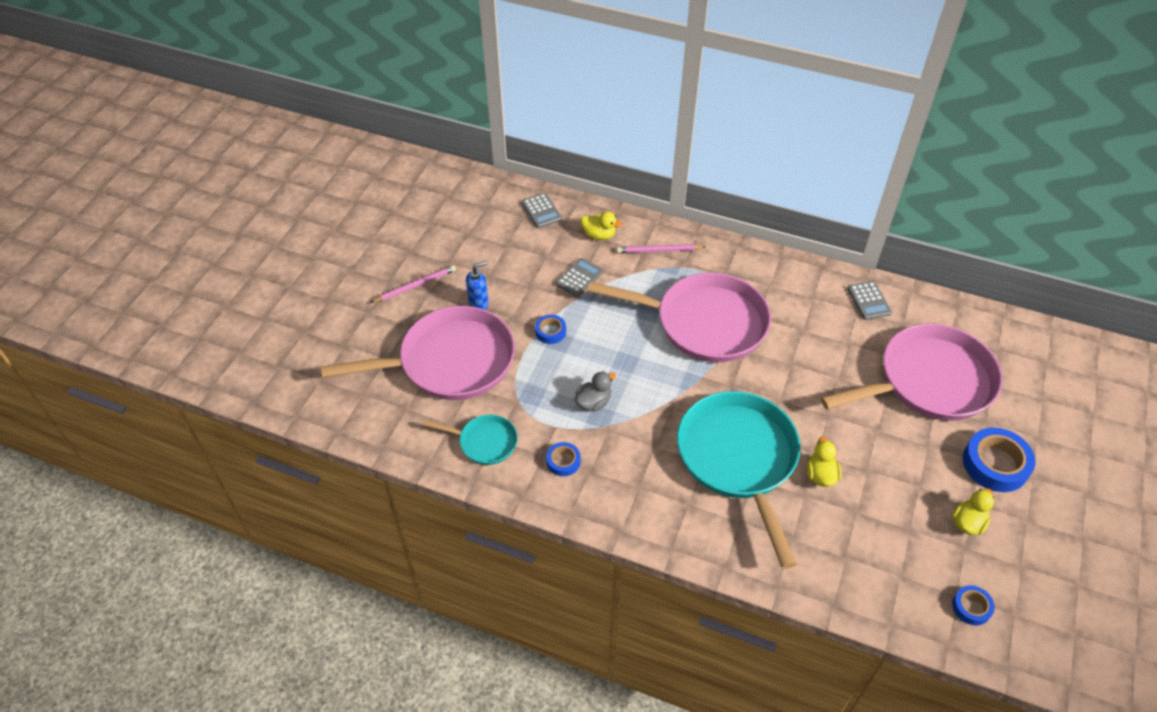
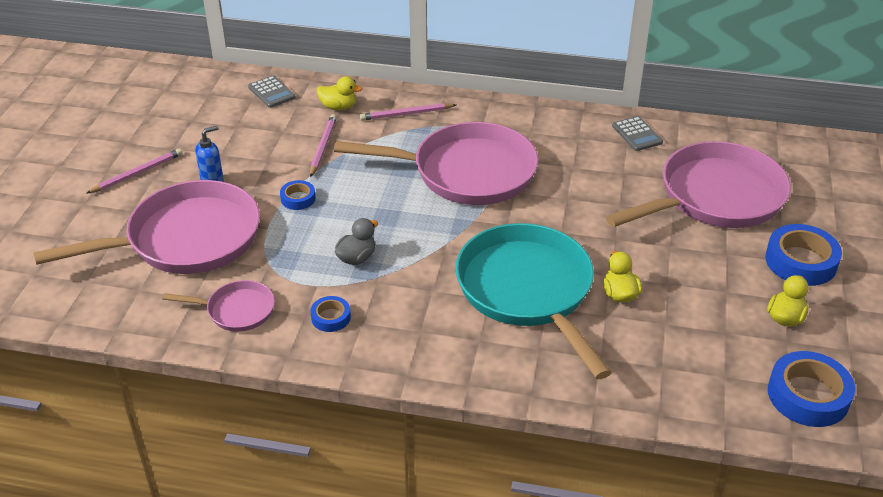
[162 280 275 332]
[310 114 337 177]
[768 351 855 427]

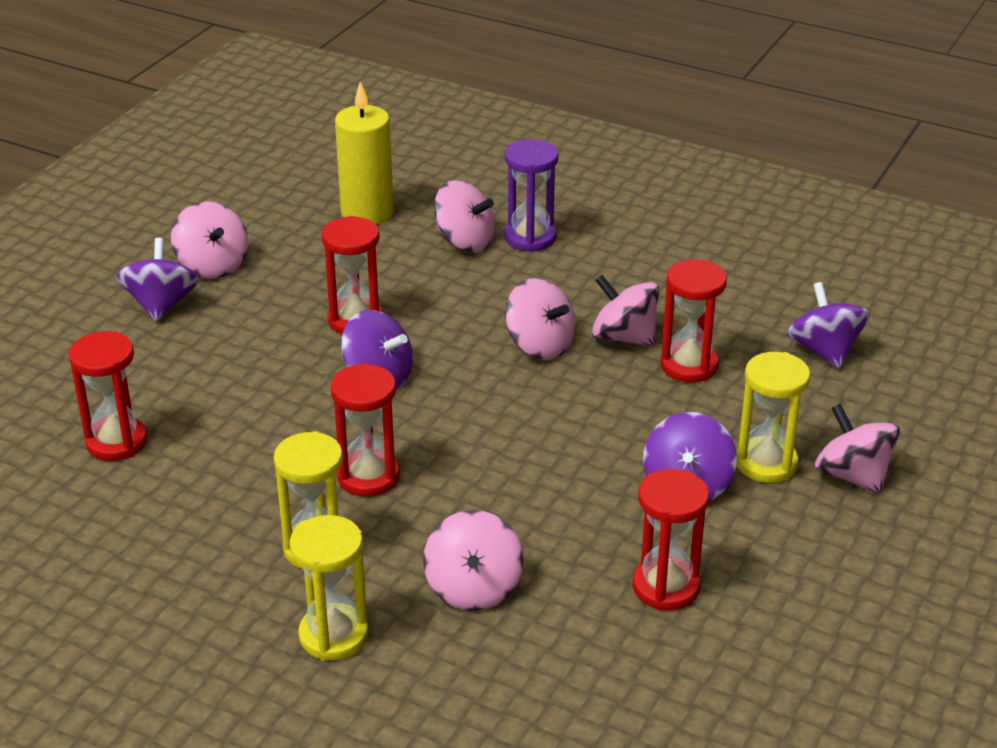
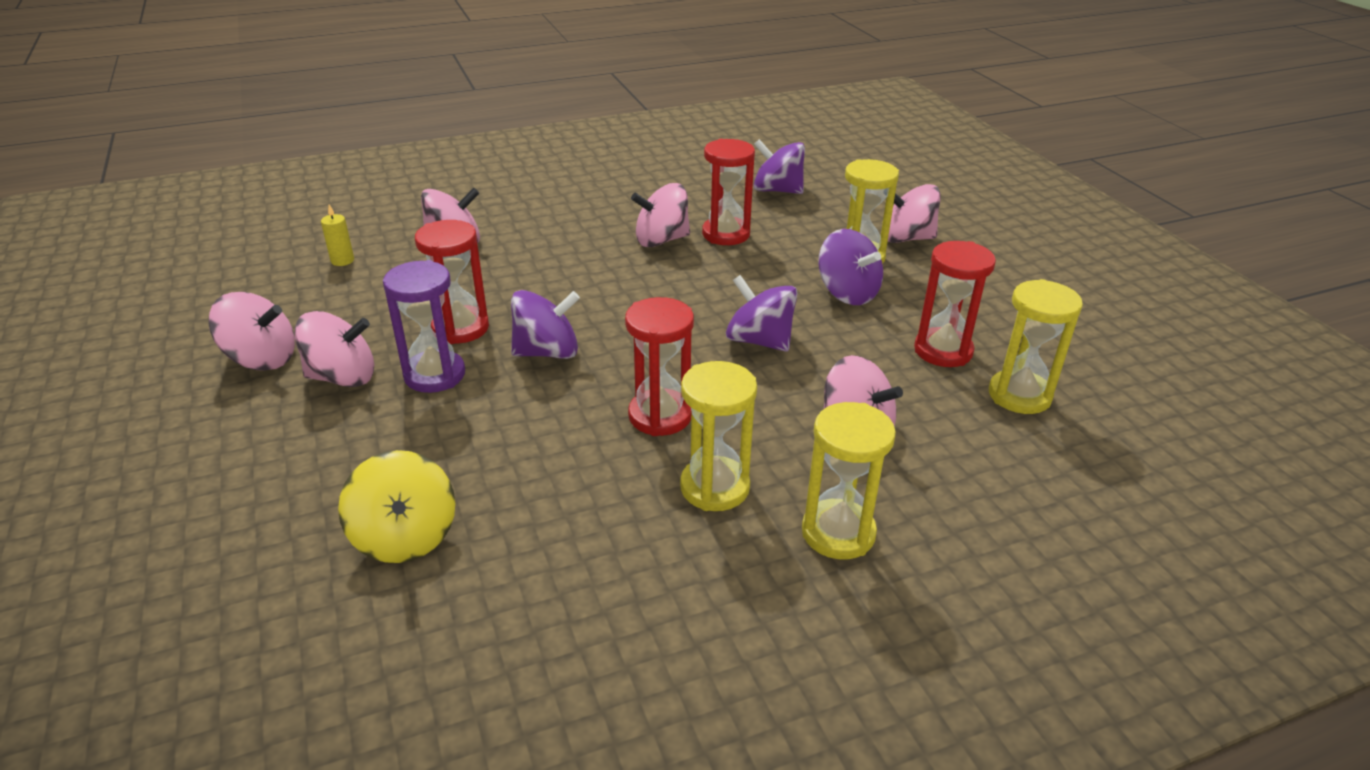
[294 311 375 387]
[321 204 354 266]
[338 450 455 563]
[383 260 465 393]
[726 275 798 352]
[989 279 1083 414]

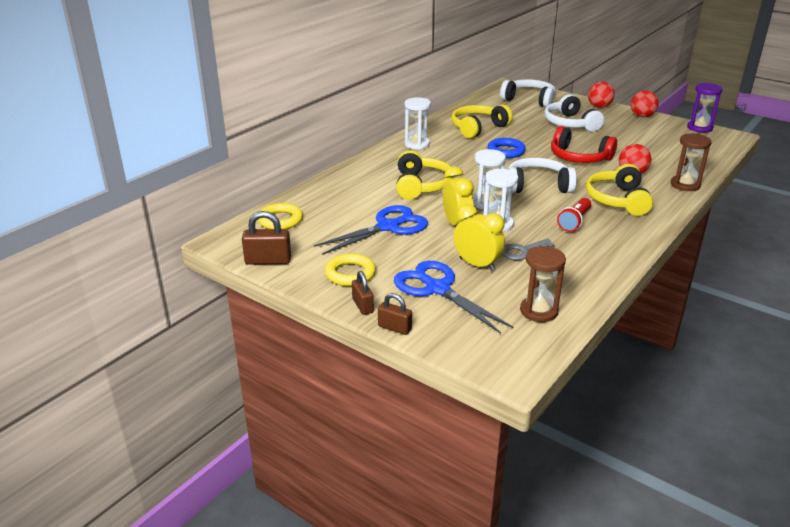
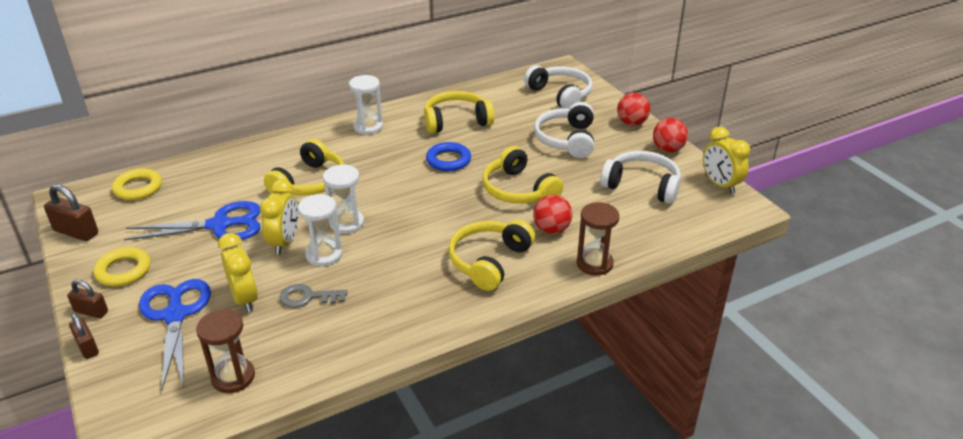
[67 280 108 318]
[482 146 563 204]
[600 151 681 204]
[703 127 750 194]
[557 198 591 232] (first image)

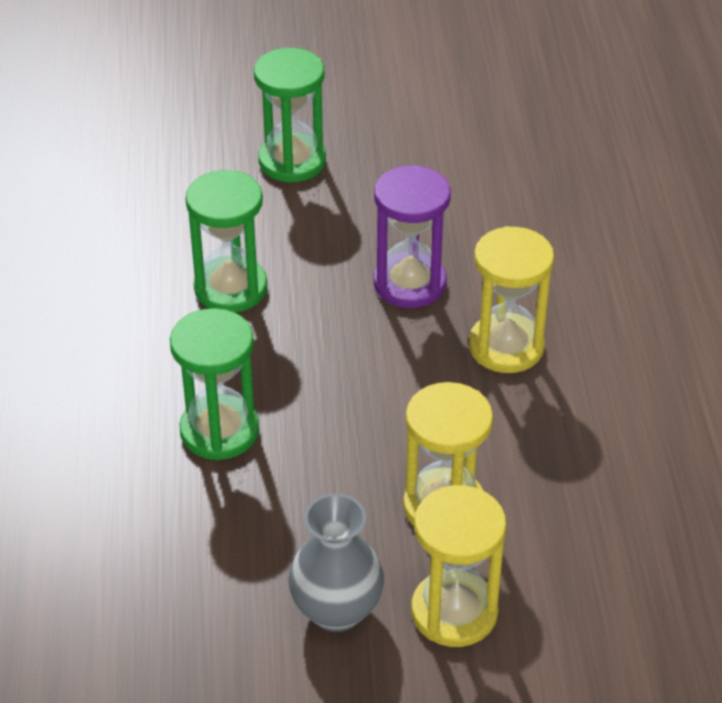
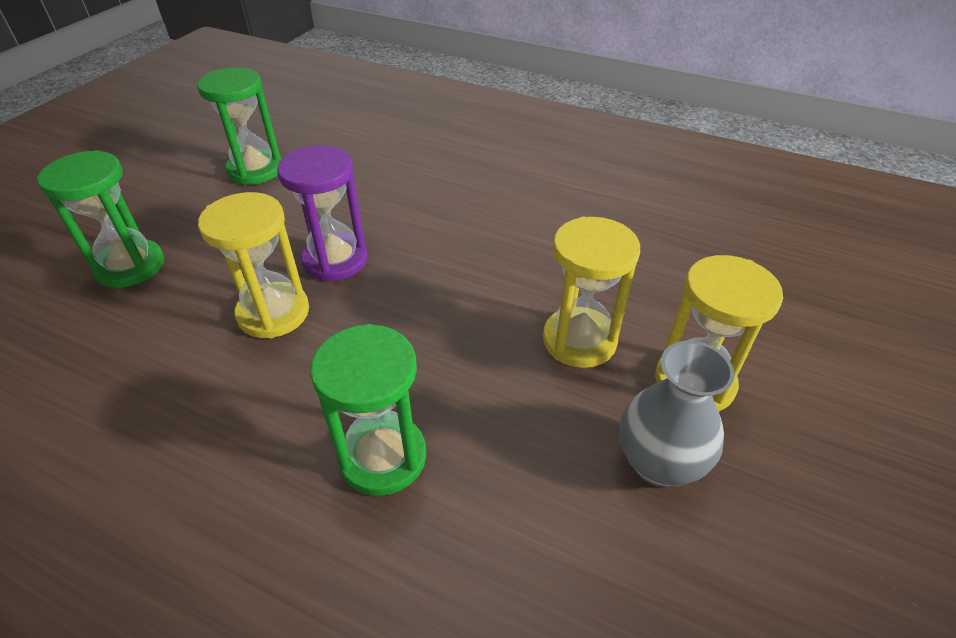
[197 67 282 185]
[198 192 309 338]

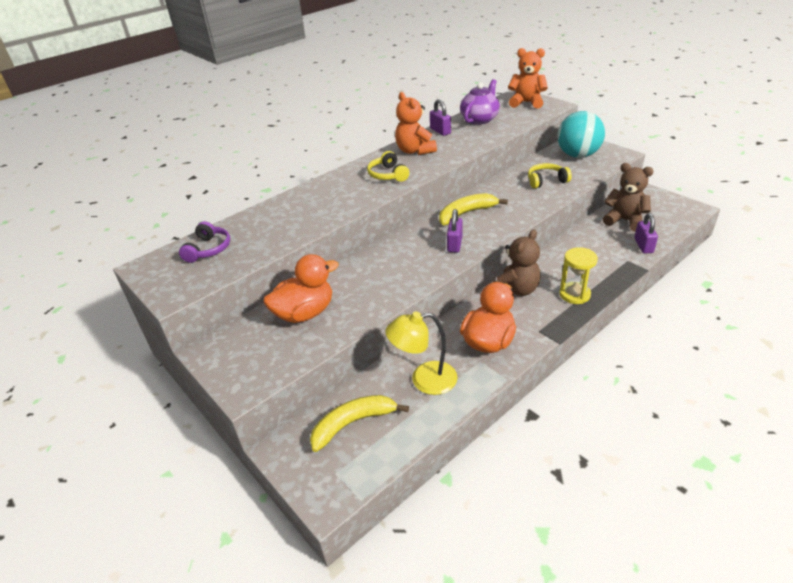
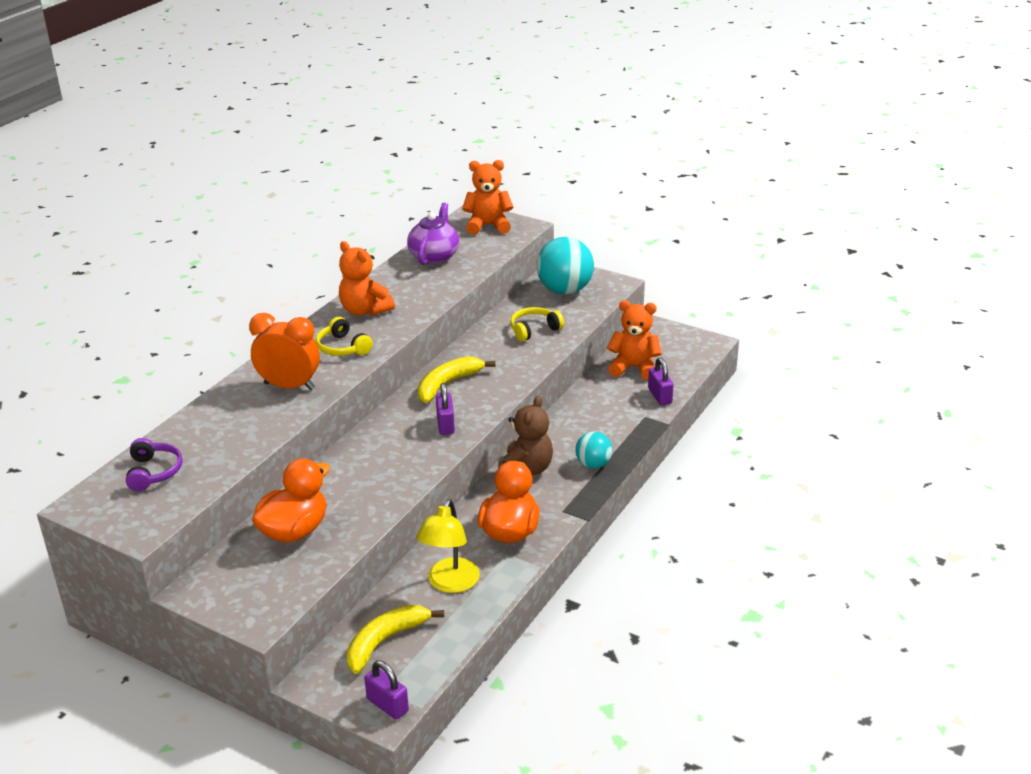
[249 313 320 390]
[364 661 409 720]
[416 499 480 593]
[575 431 613 469]
[607 300 661 380]

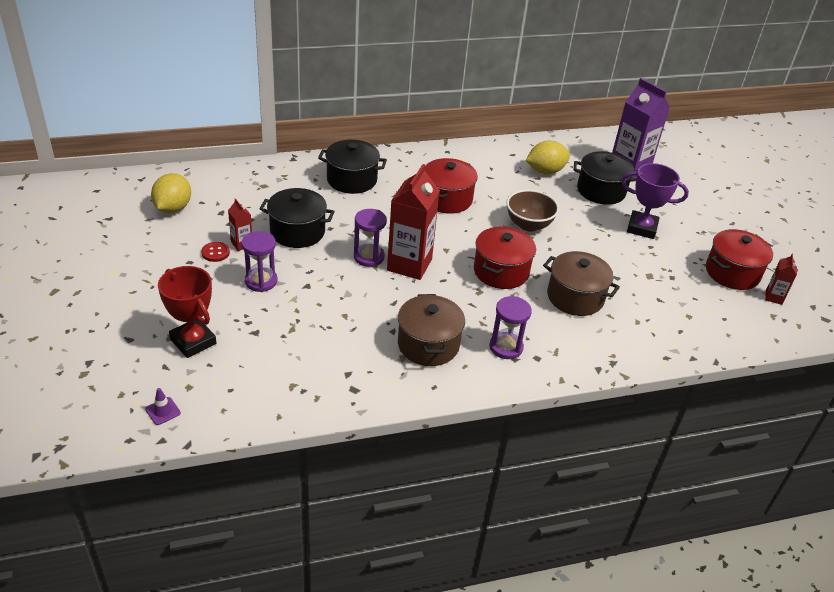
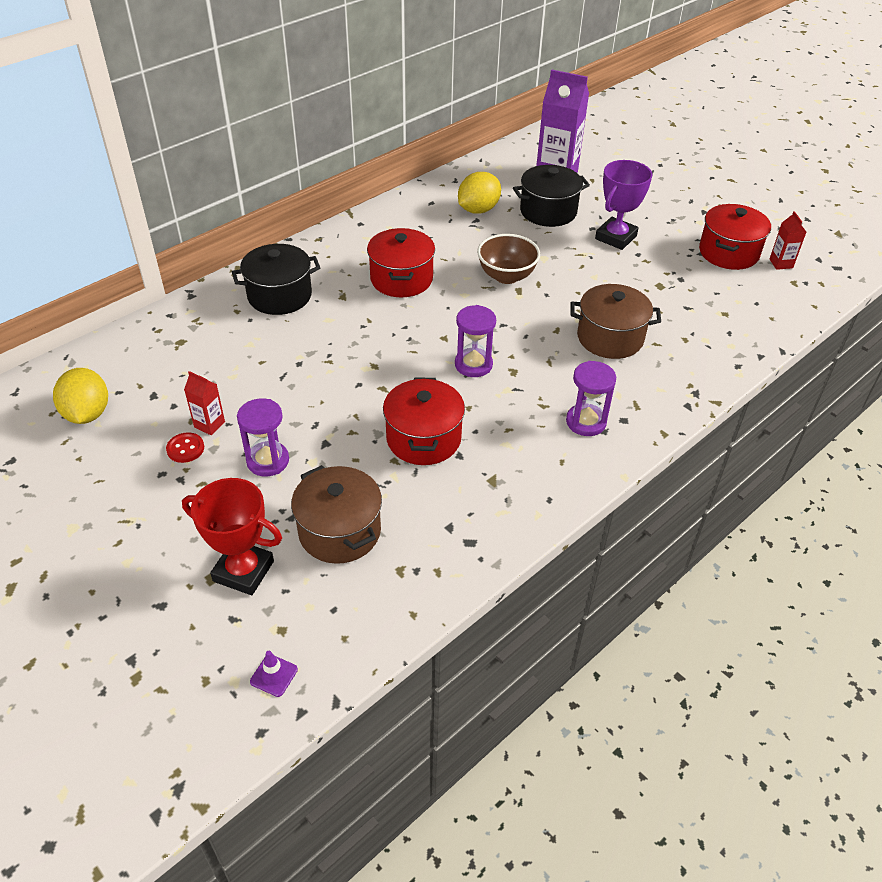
[291 465 382 564]
[383 377 465 465]
[455 305 496 377]
[595 160 653 250]
[260 188 335 248] (first image)
[387 164 440 280] (first image)

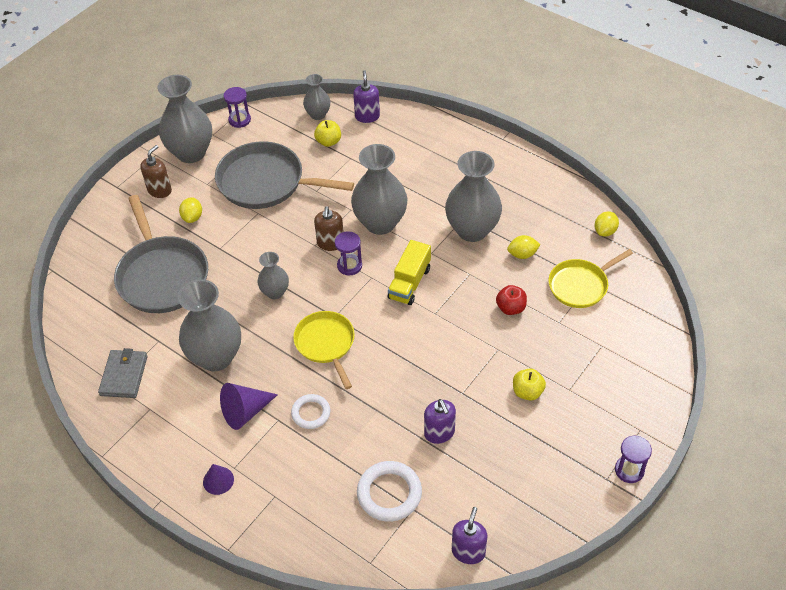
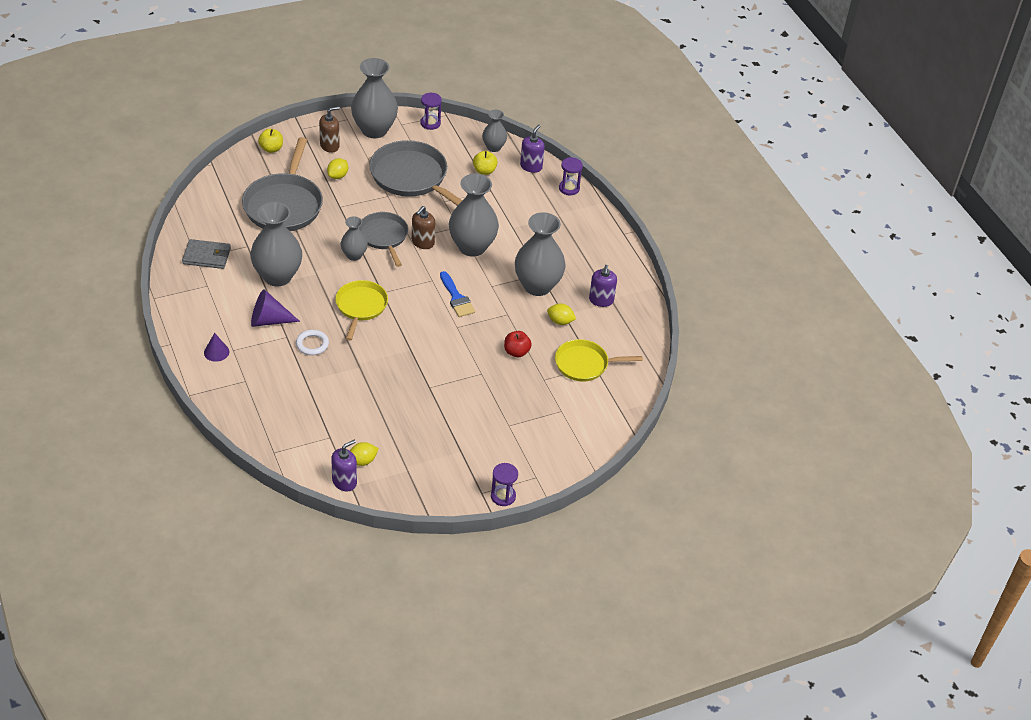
[182 239 231 269]
[258 129 283 153]
[350 442 379 466]
[358 212 408 267]
[440 271 475 317]
[559 157 583 195]
[589 265 617 307]
[357 461 422 522] (first image)

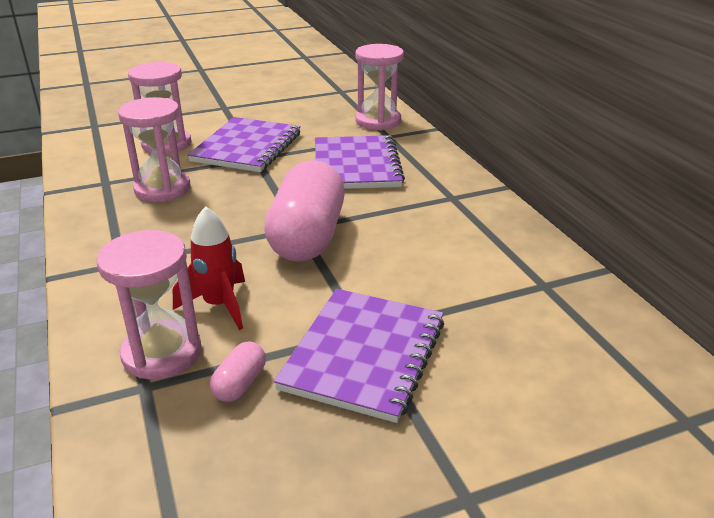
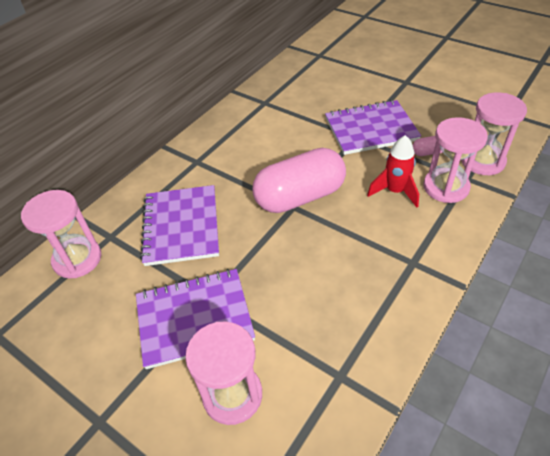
[140 185 219 266]
[461 93 527 175]

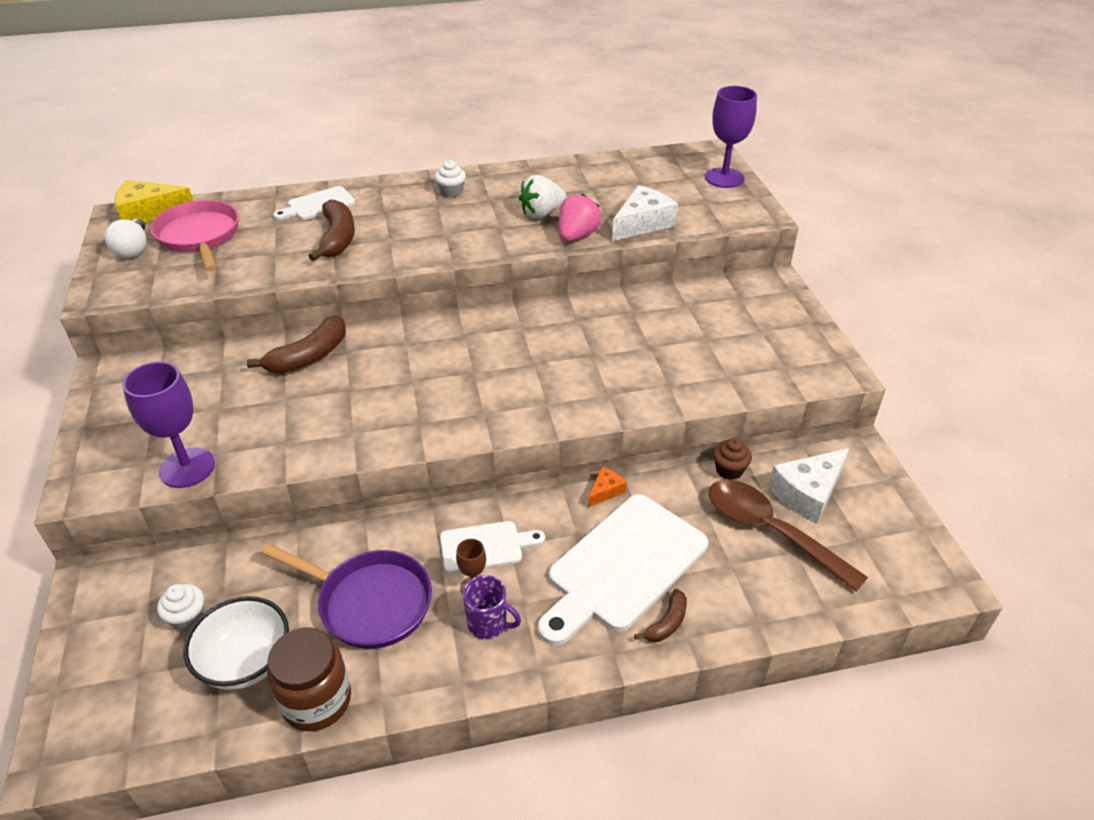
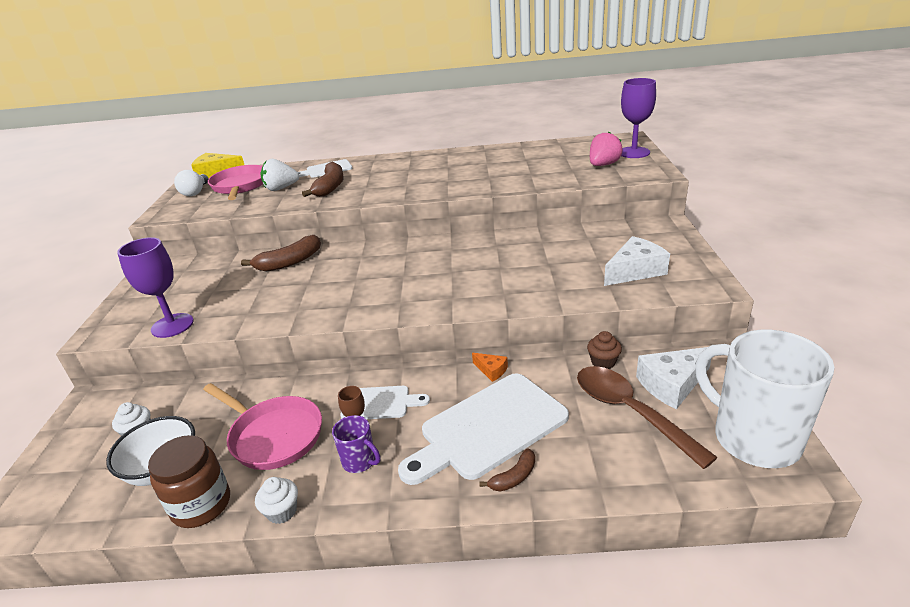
[203 383 322 470]
[255 477 298 524]
[261 159 299 191]
[472 353 508 382]
[590 132 623 166]
[604 236 670 286]
[695 330 834 468]

